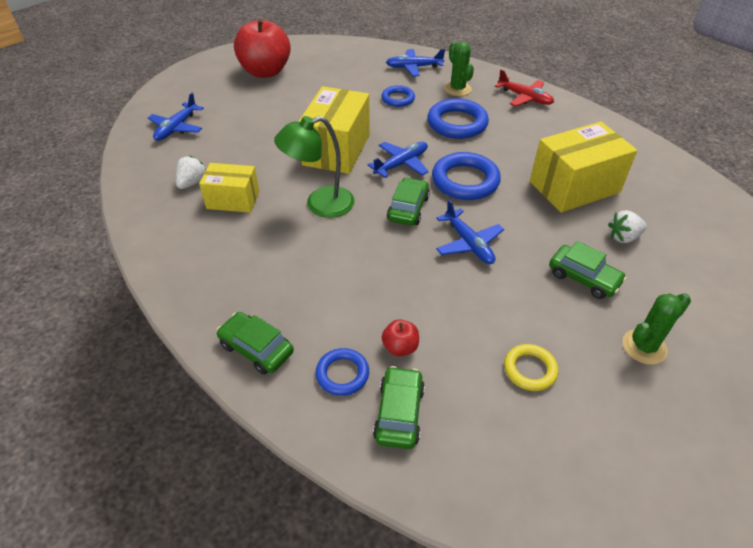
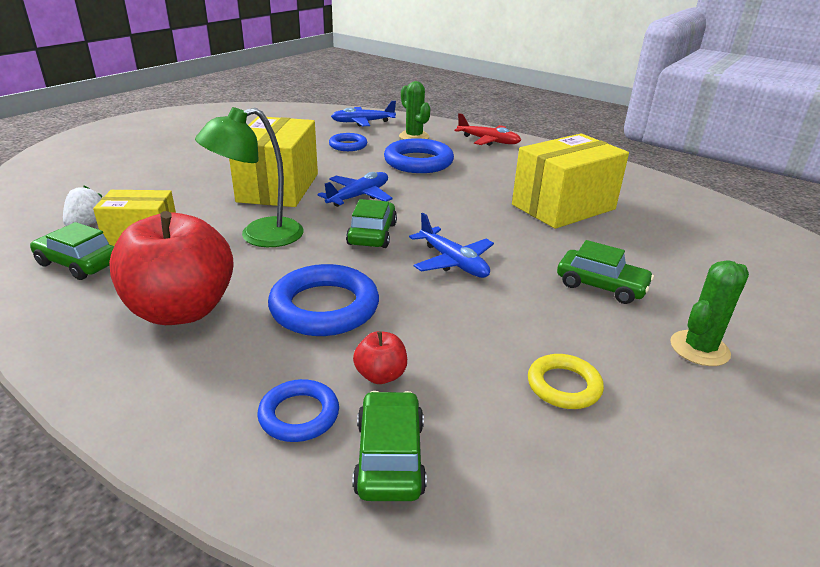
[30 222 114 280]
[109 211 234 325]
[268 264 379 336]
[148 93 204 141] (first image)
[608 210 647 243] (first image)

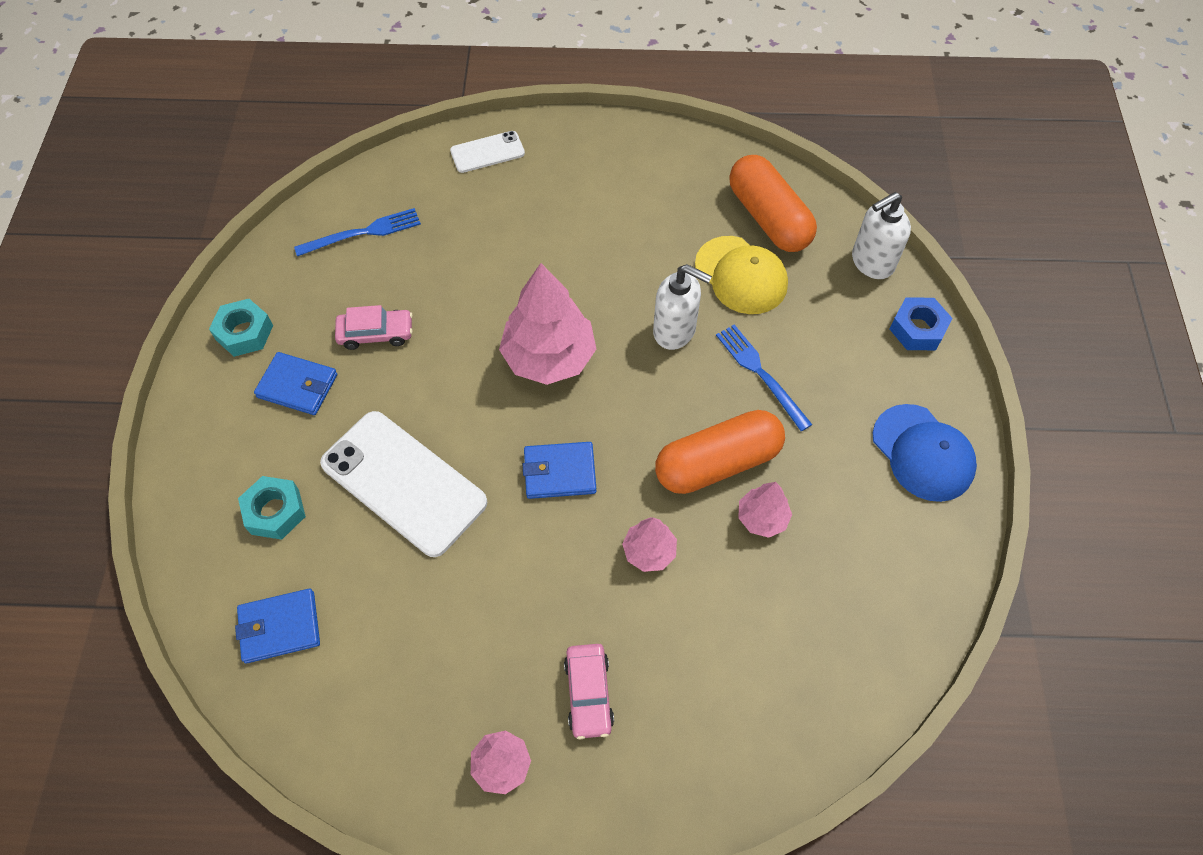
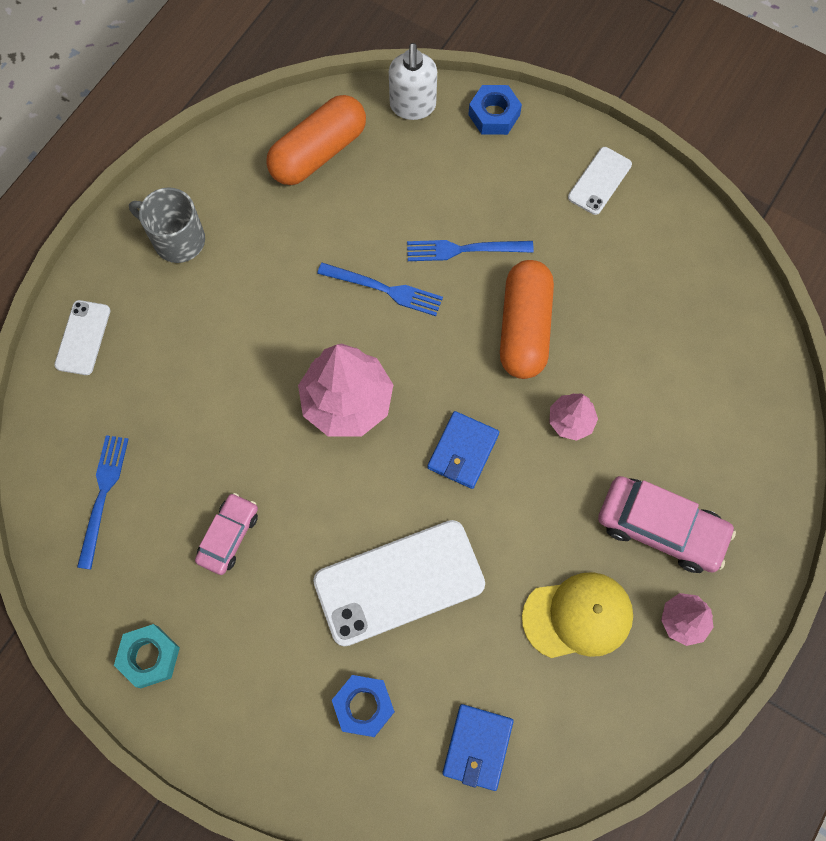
[129 187 205 263]
[266 95 366 185]
[317 263 443 316]
[332 675 395 737]
[522 572 633 658]
[568 147 632 215]
[598 476 736 573]
[254 352 337 415] (first image)
[738 482 792 538] (first image)

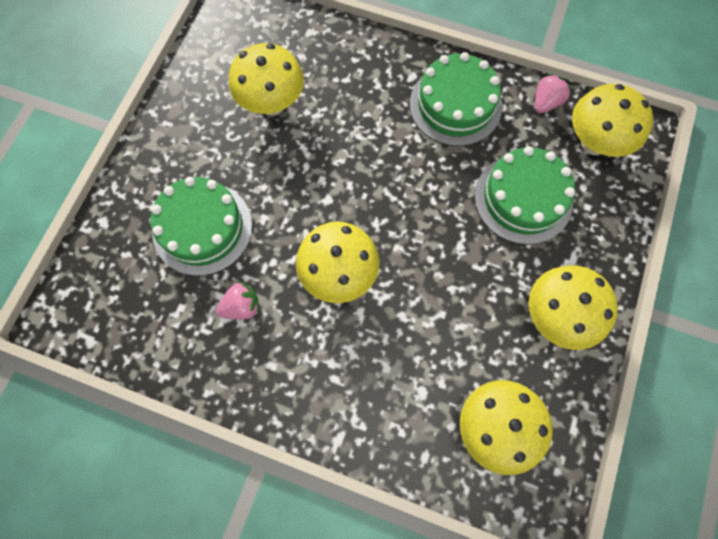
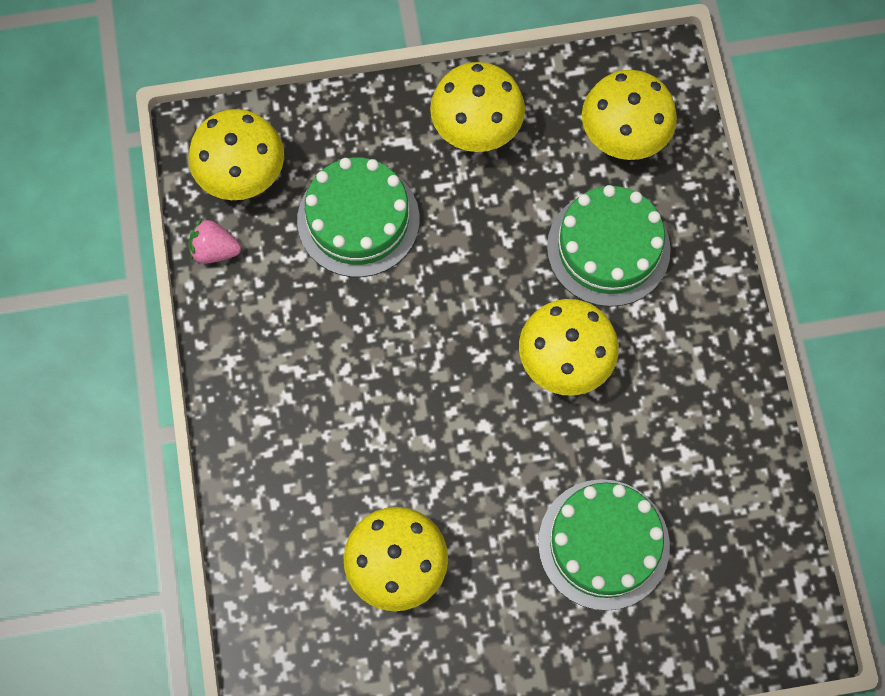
[547 185 671 307]
[216 282 260 319] (first image)

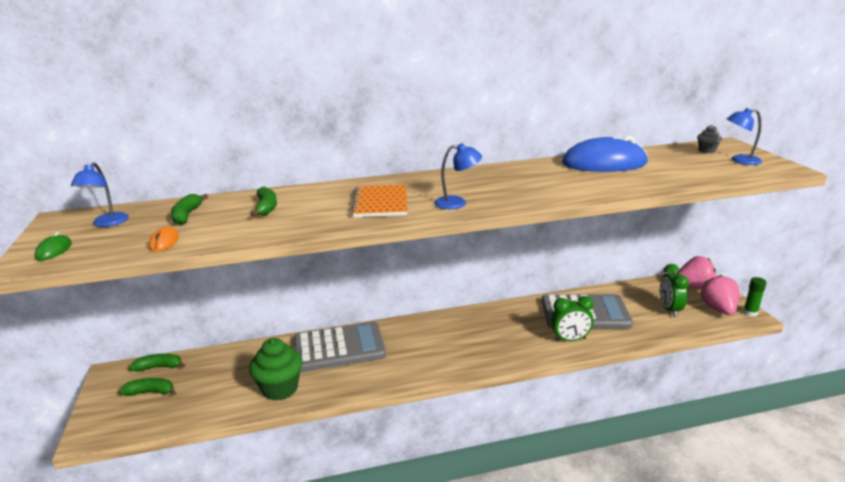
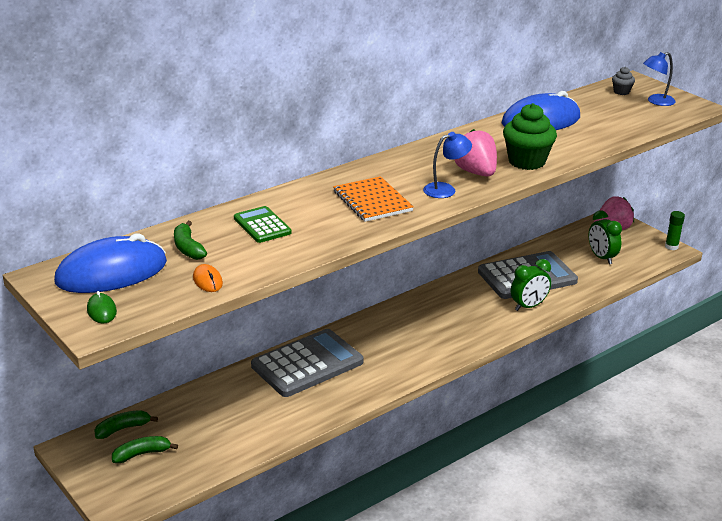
[54 233 167 293]
[234 206 292 243]
[454 129 497 176]
[503 103 557 170]

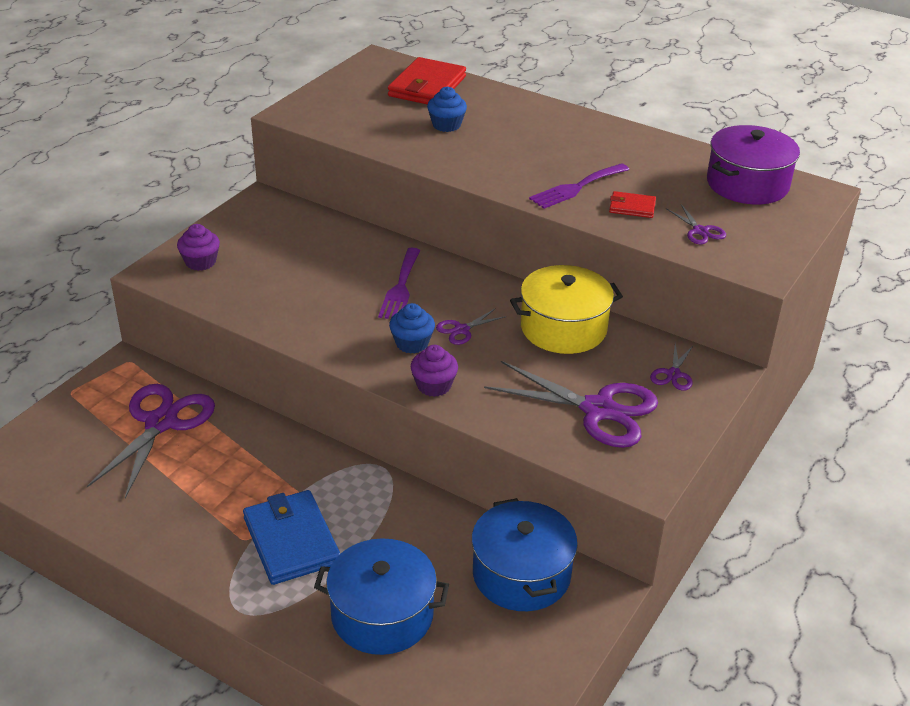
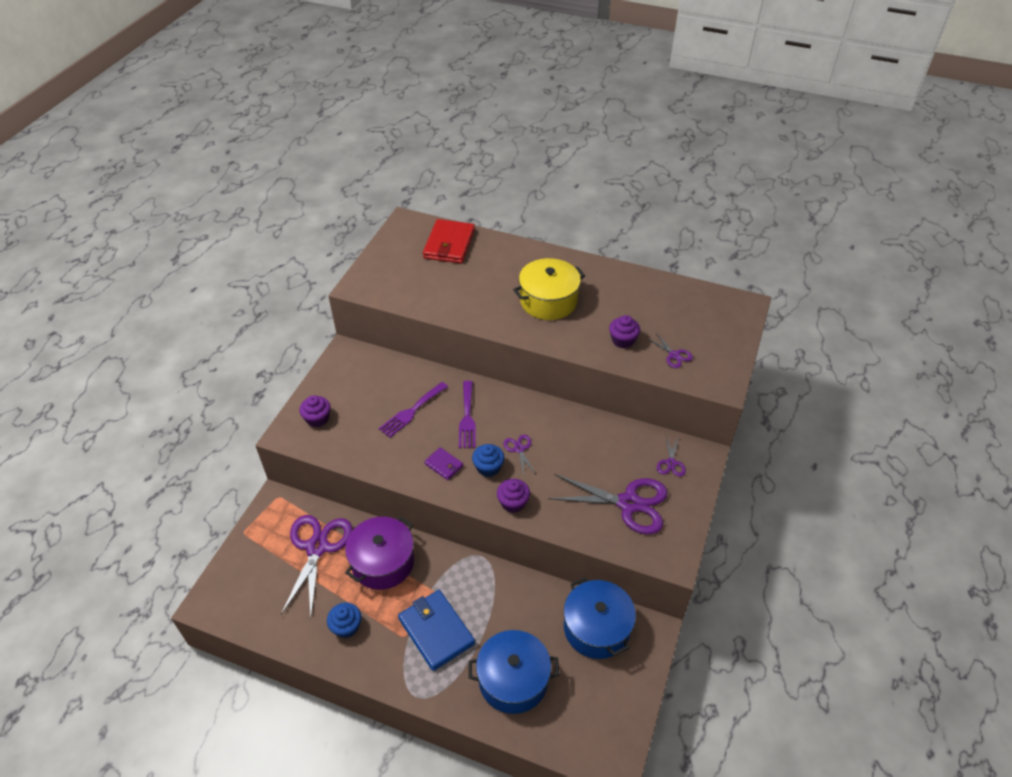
[327 603 361 638]
[345 517 414 590]
[379 382 448 438]
[424 447 463 480]
[503 435 536 476]
[513 258 585 320]
[609 315 640 348]

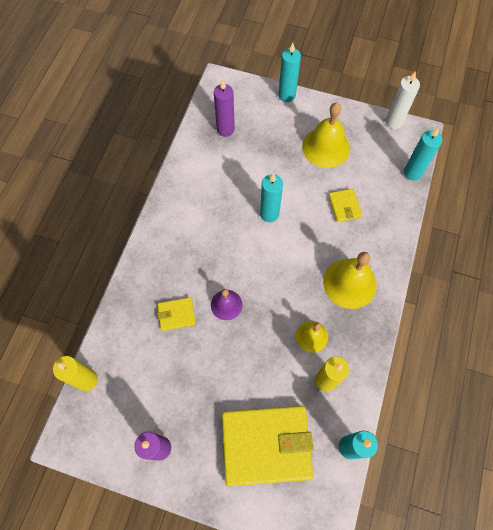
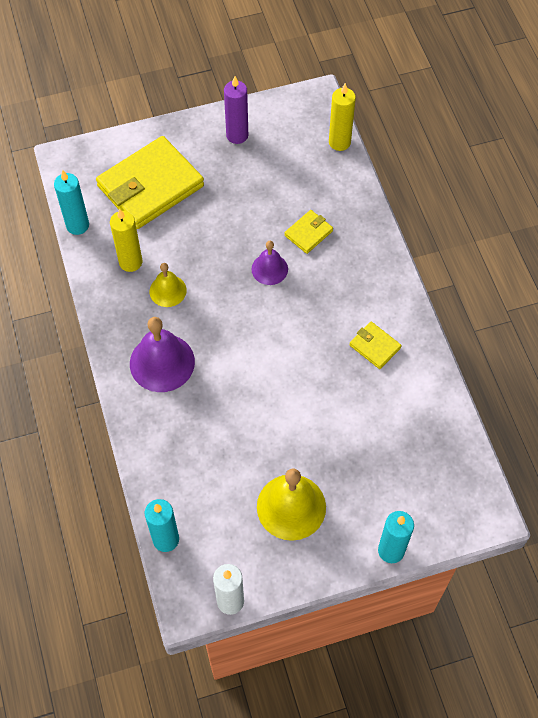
[130 317 195 392]
[349 322 402 369]
[214 80 235 137] (first image)
[260 173 283 222] (first image)

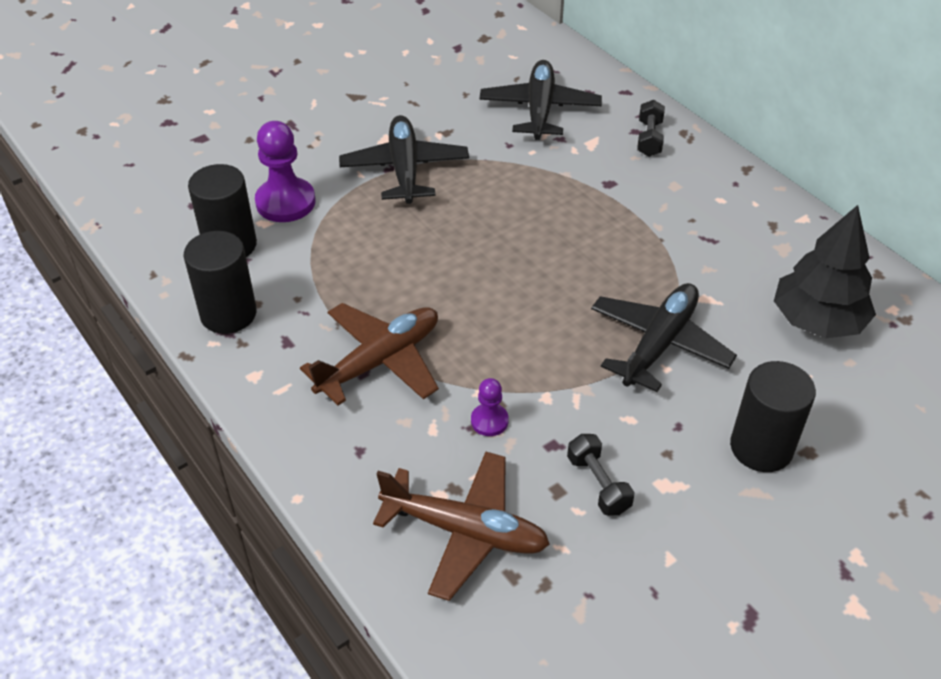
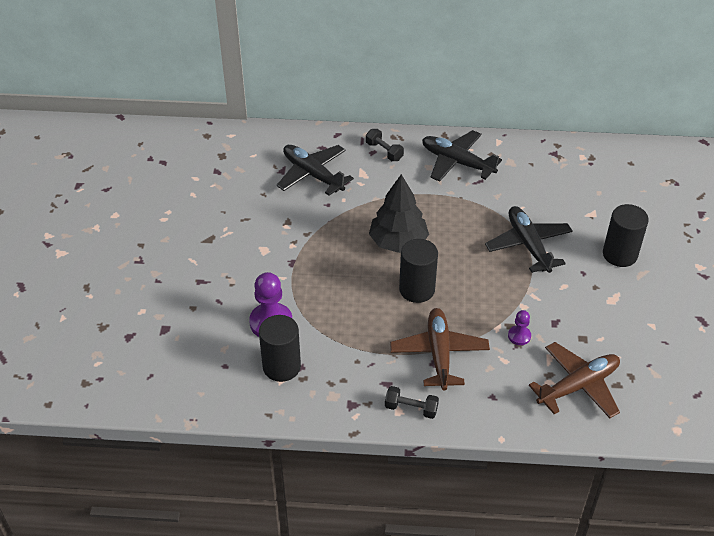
[369 174 429 253]
[385 386 439 419]
[399 239 438 303]
[422 130 502 182]

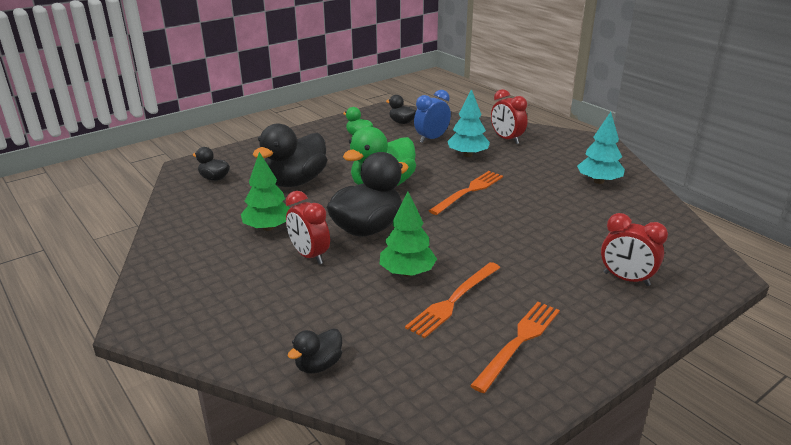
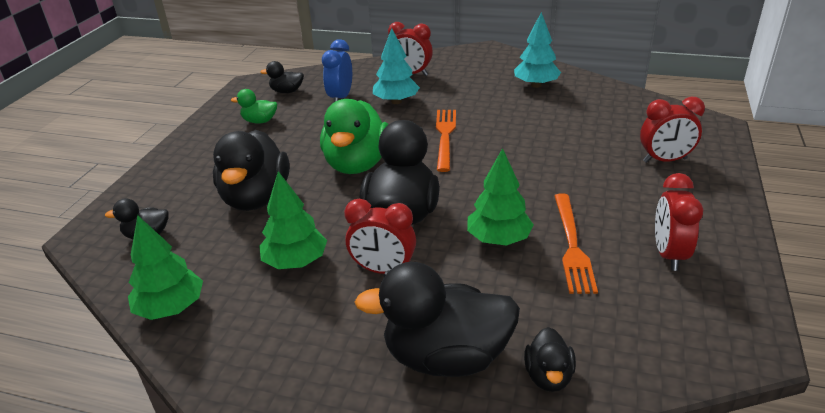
[128 215 203 320]
[355 262 520 377]
[655 173 704 271]

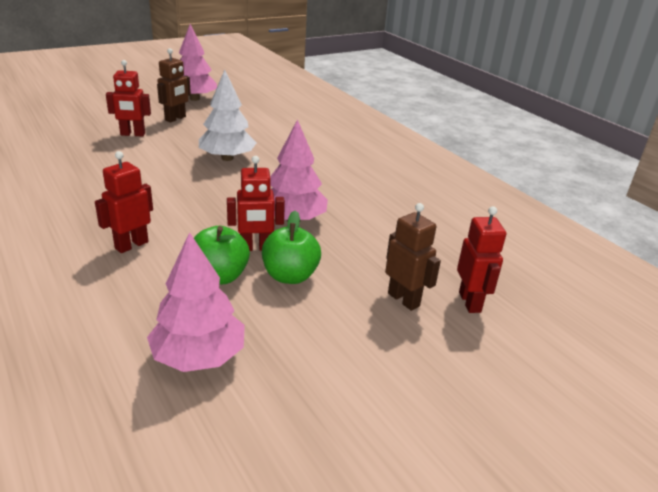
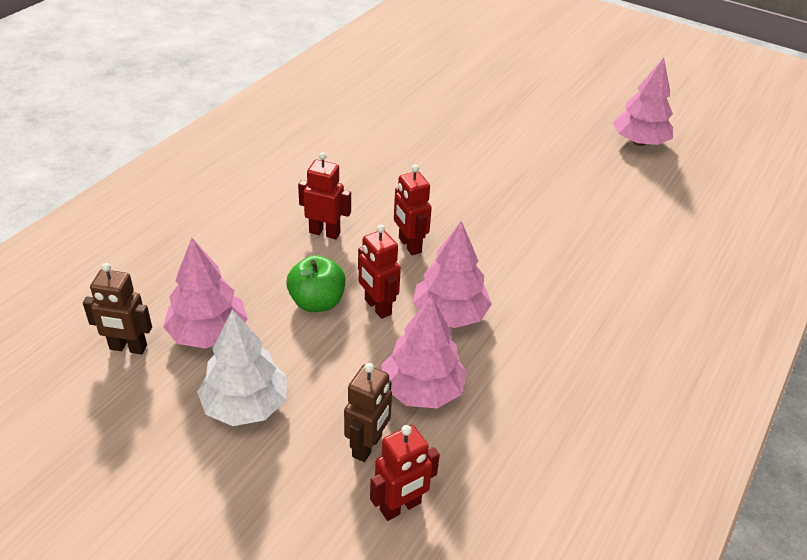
[83 263 152 355]
[197 310 287 426]
[381 295 467 408]
[394 165 432 255]
[262 211 321 284] (first image)

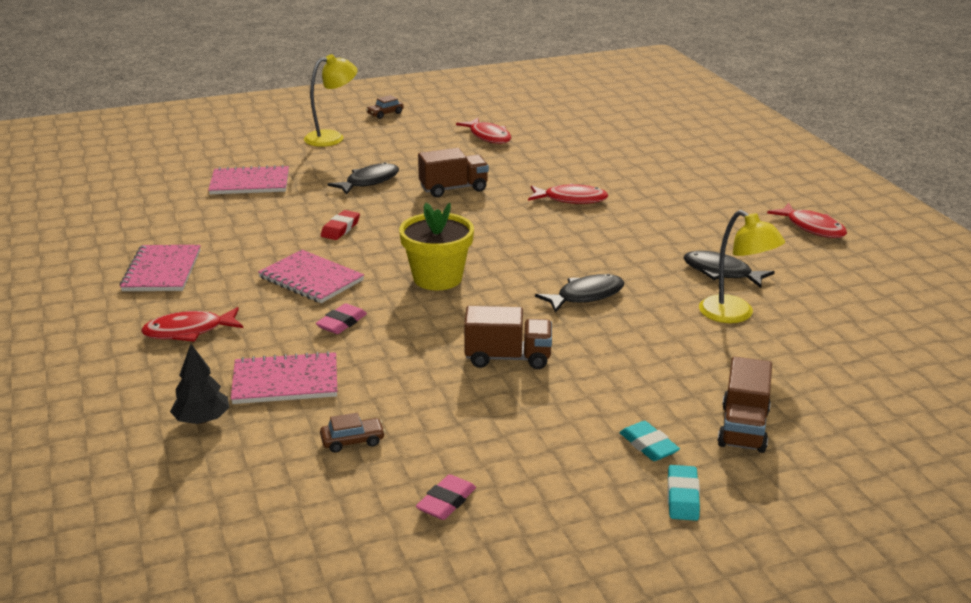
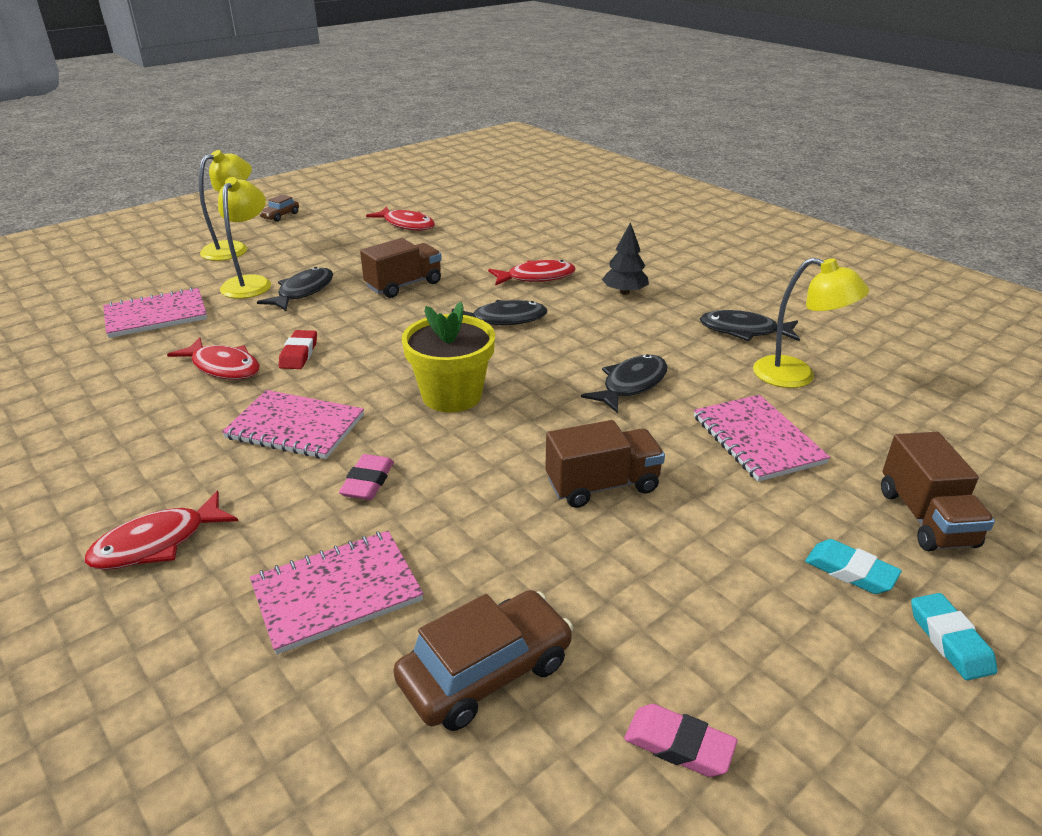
[167 337 260 380]
[218 177 271 299]
[393 590 573 731]
[452 300 548 325]
[602 222 649 295]
[624 704 738 777]
[694 395 830 482]

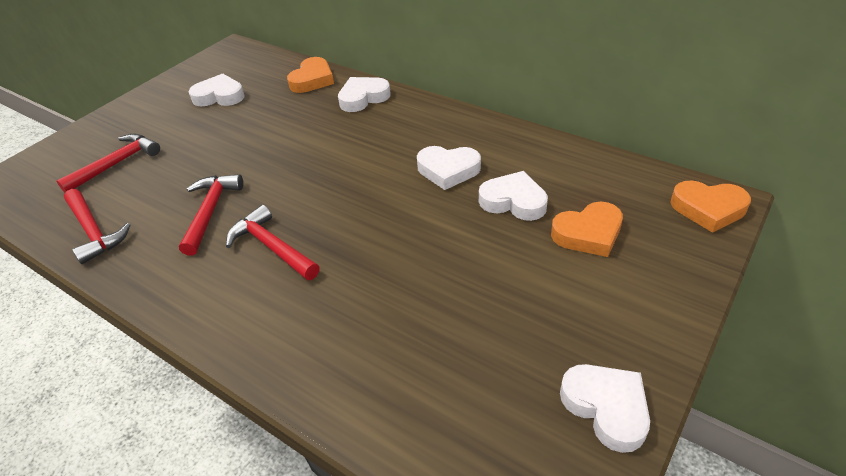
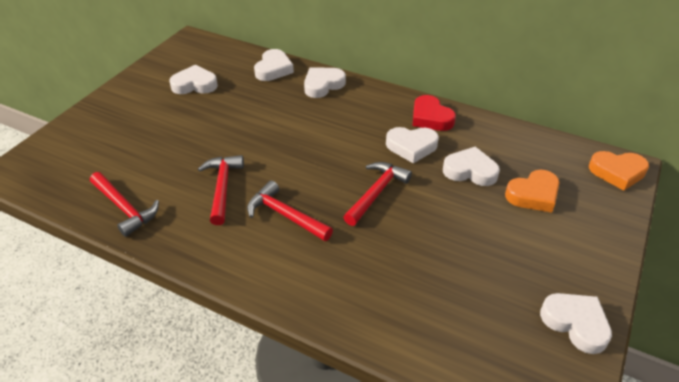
[254 49 294 81]
[343 162 412 226]
[413 95 456 131]

